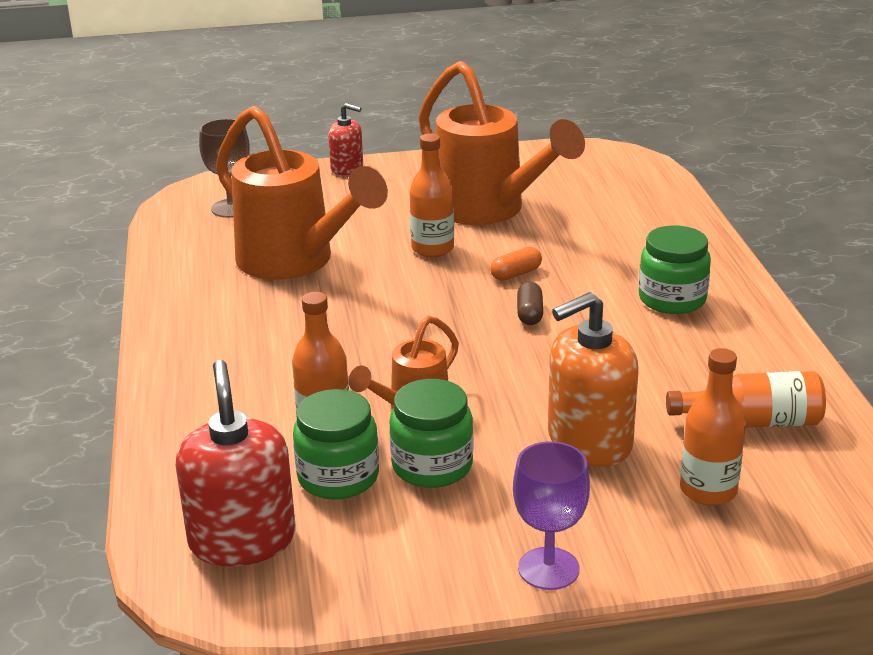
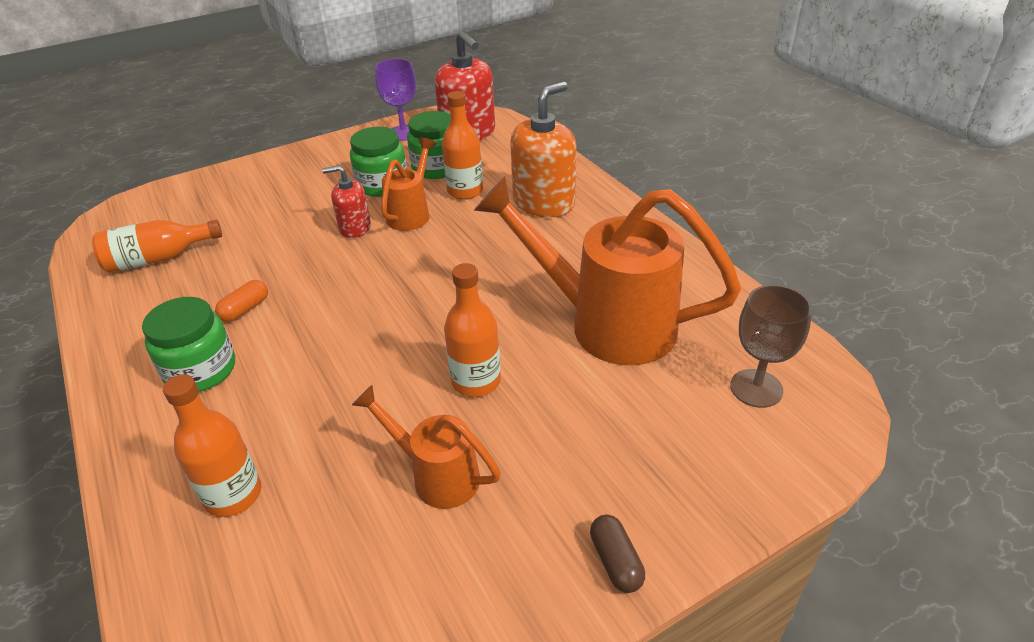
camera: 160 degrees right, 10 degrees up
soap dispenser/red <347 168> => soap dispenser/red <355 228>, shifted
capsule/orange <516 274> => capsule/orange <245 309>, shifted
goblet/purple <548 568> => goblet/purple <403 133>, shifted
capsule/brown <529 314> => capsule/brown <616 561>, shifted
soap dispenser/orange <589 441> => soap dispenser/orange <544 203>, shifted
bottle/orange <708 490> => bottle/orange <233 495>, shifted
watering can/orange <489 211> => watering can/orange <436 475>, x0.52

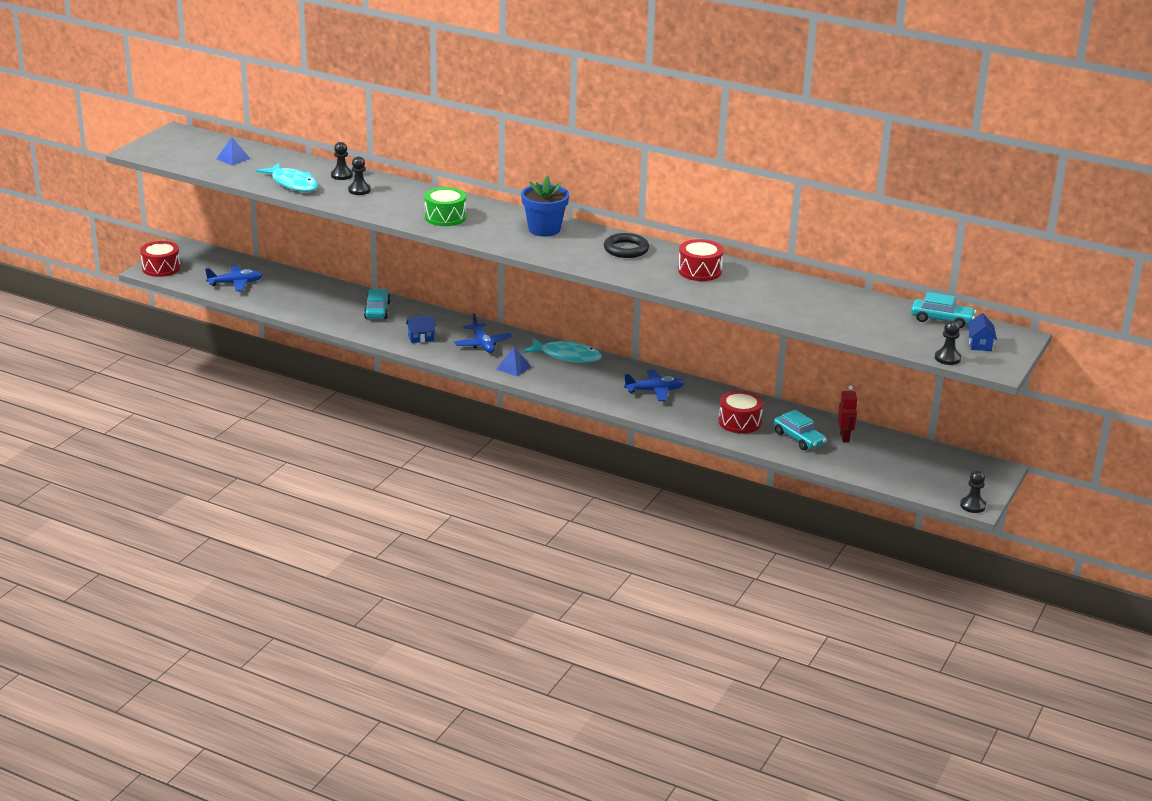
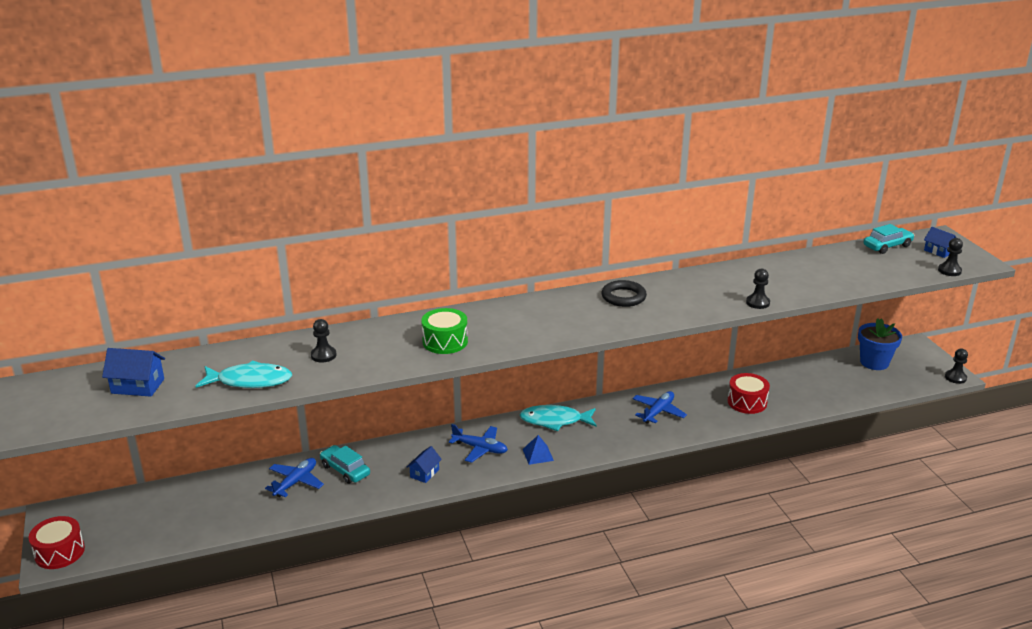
camera: 45 degrees left, 0 degrees up
drum/red <699 271> => nothing
car/turquoise <798 438> => nothing
robot/red <845 437> => nothing
plane/blue <235 283> => plane/blue <296 482>, shifted
pawn/black <341 175> => pawn/black <757 303>, shifted
flower pot/blue <544 229> => flower pot/blue <874 362>, shifted
pyramid/blue <233 158> => house/blue <138 386>
fish/turquoise <567 356> => fish/turquoise <555 421>, 150 degrees counterclockwise

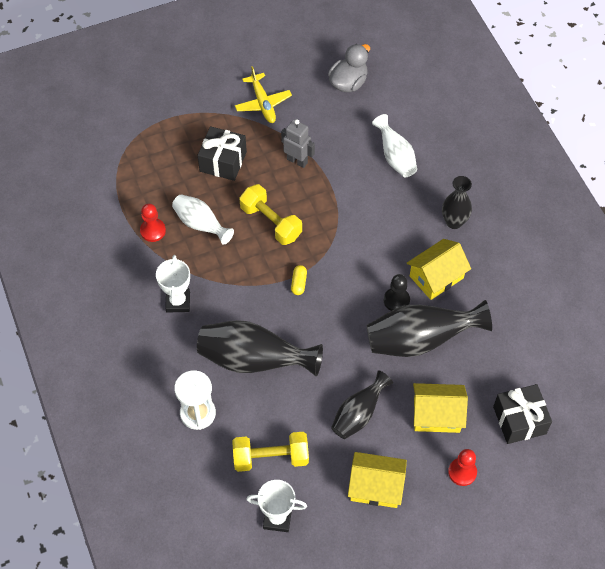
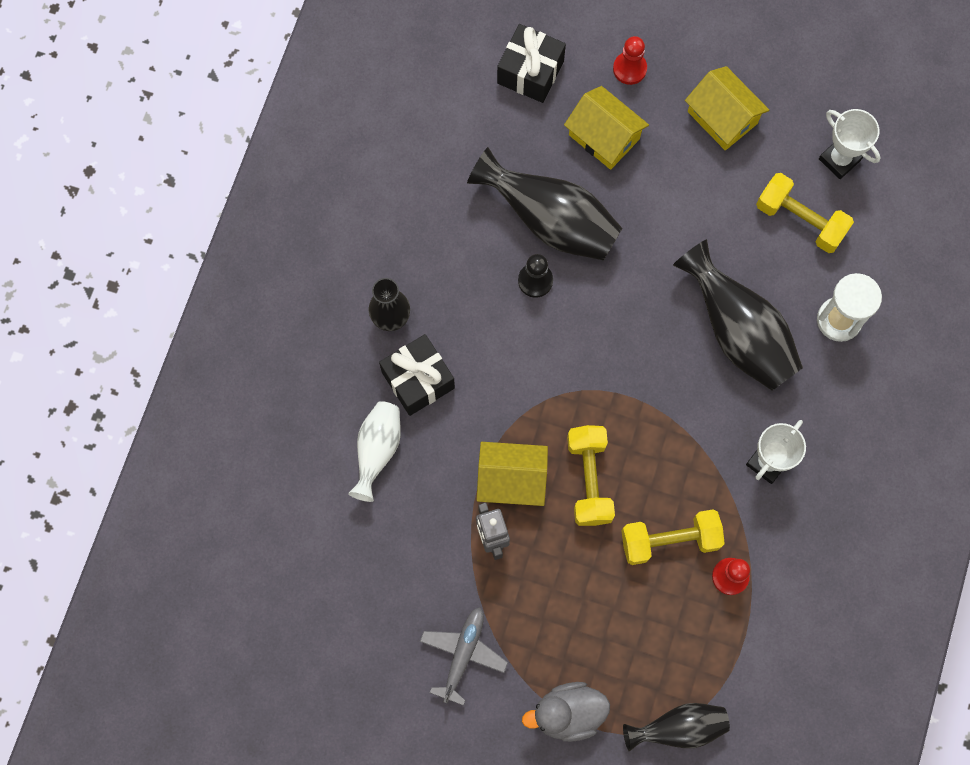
camera: 140 degrees left, 15 degrees up
capsule/yellow <298 283> => nothing
gift/black <223 161> => gift/black <418 380>, shifted
duck/grey <348 83> => duck/grey <567 713>, shifted
vase/black <358 414> => vase/black <678 728>, shifted
house/yellow <436 277> => house/yellow <511 479>, shifted
vase/white <201 225> => dumbbell/yellow <670 540>
plane/yellow <263 103> => plane/grey <463 654>

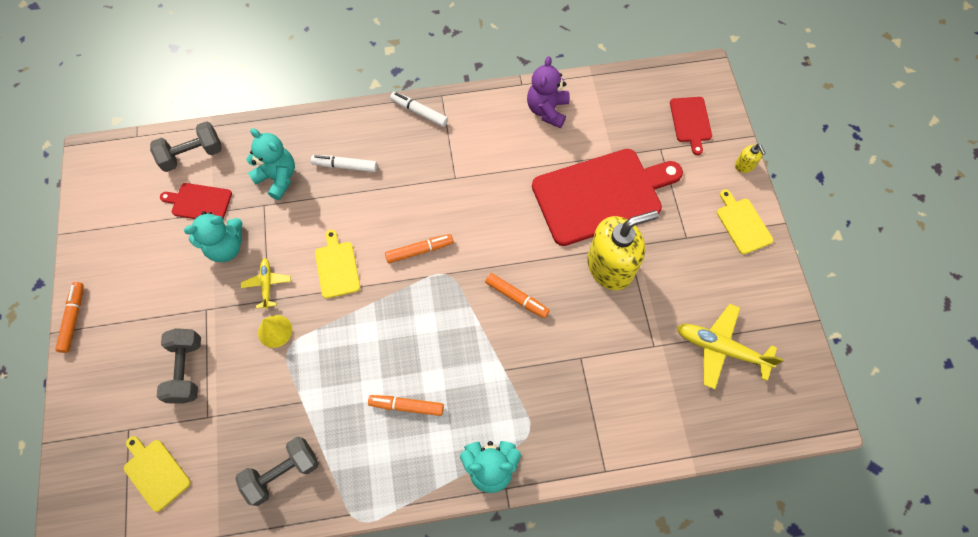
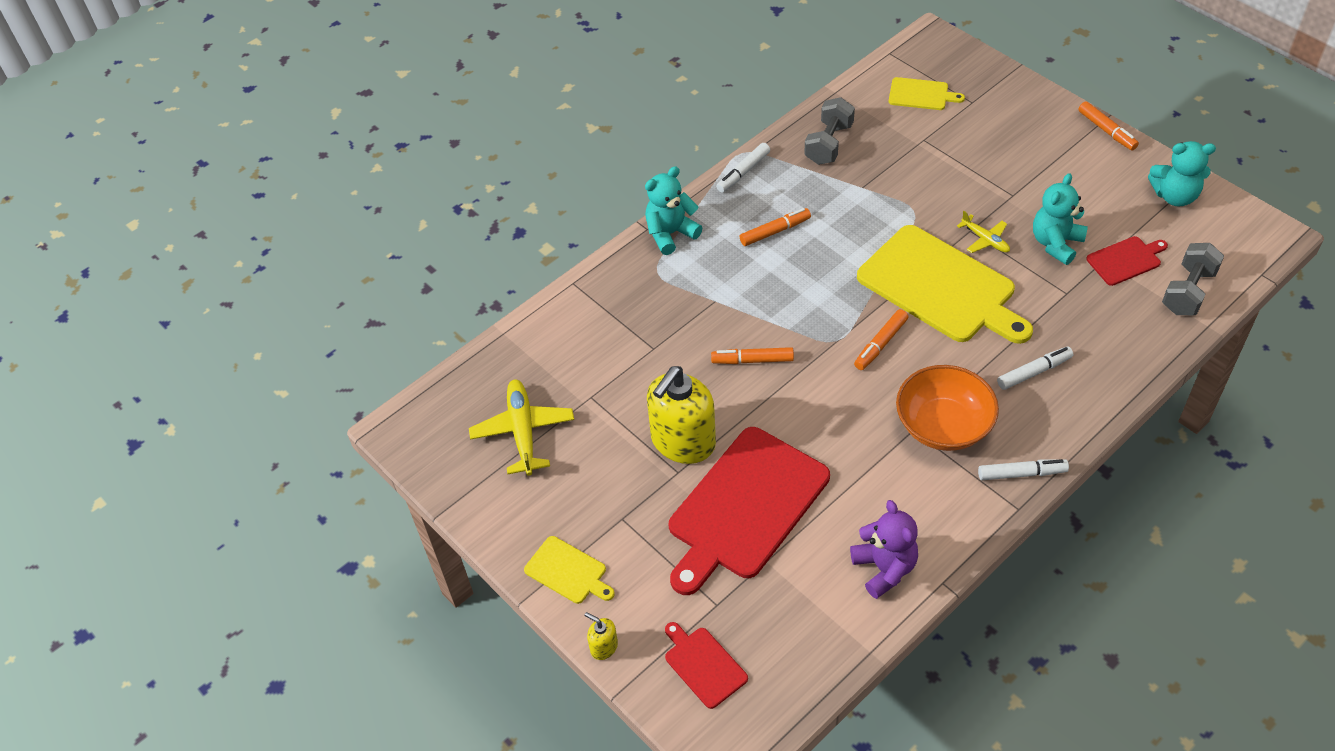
camera: 150 degrees right, 15 degrees down
dumbbell/grey <186 370> => nothing
cone/yellow <275 331> => nothing
nothing => marker/white <743 172>
nothing => bowl/orange <943 425>
teddy bear/turquoise <278 178> => teddy bear/turquoise <1174 196>, shifted
plane/yellow <721 349> => plane/yellow <523 432>, 90 degrees counterclockwise
cutting board/yellow <337 267> => cutting board/yellow <940 287>, x2.16

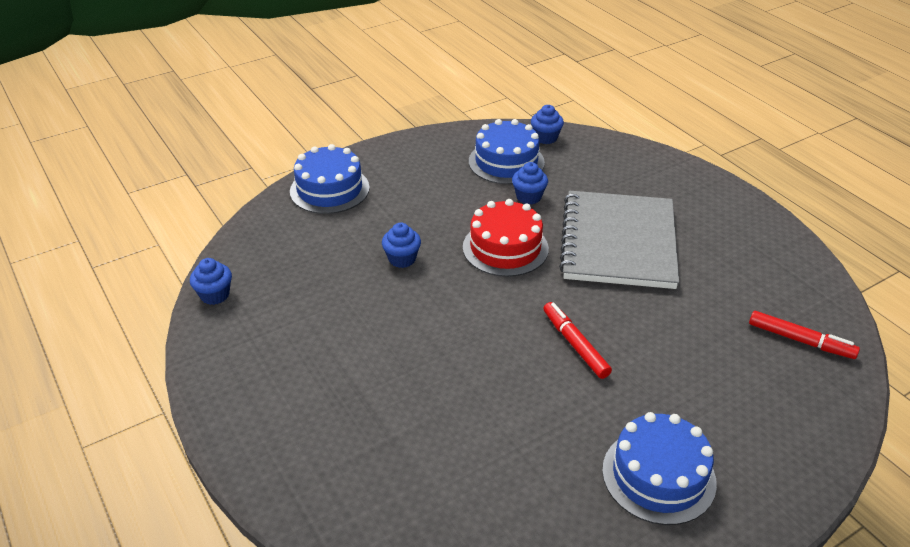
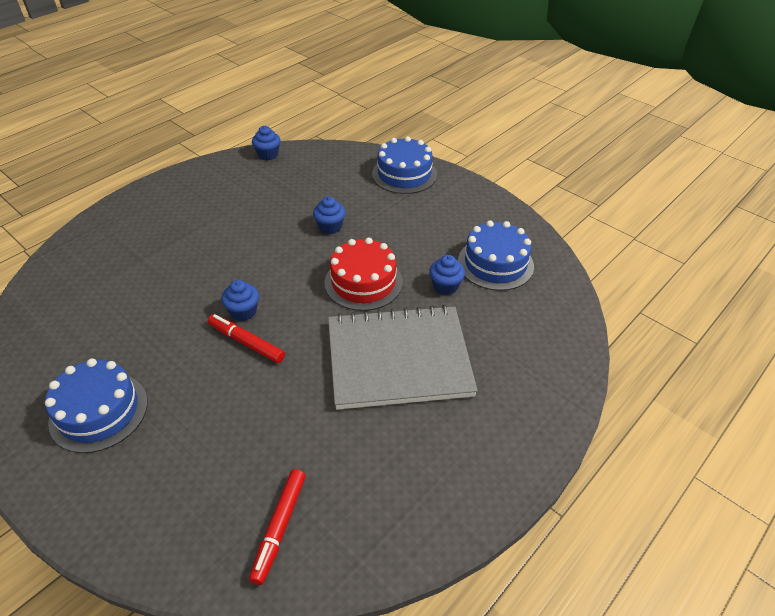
camera: 75 degrees right, 5 degrees up
cupcake/blue <545 138> => cupcake/blue <243 312>, shifted
marker/red <575 344> => marker/red <246 342>, 105 degrees counterclockwise

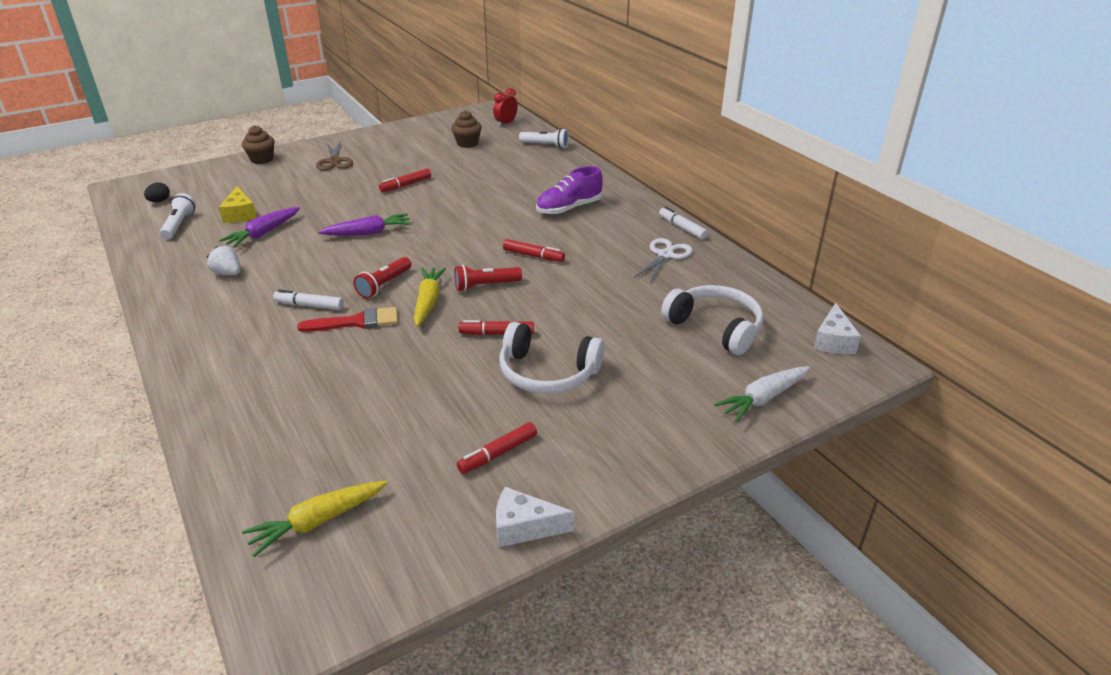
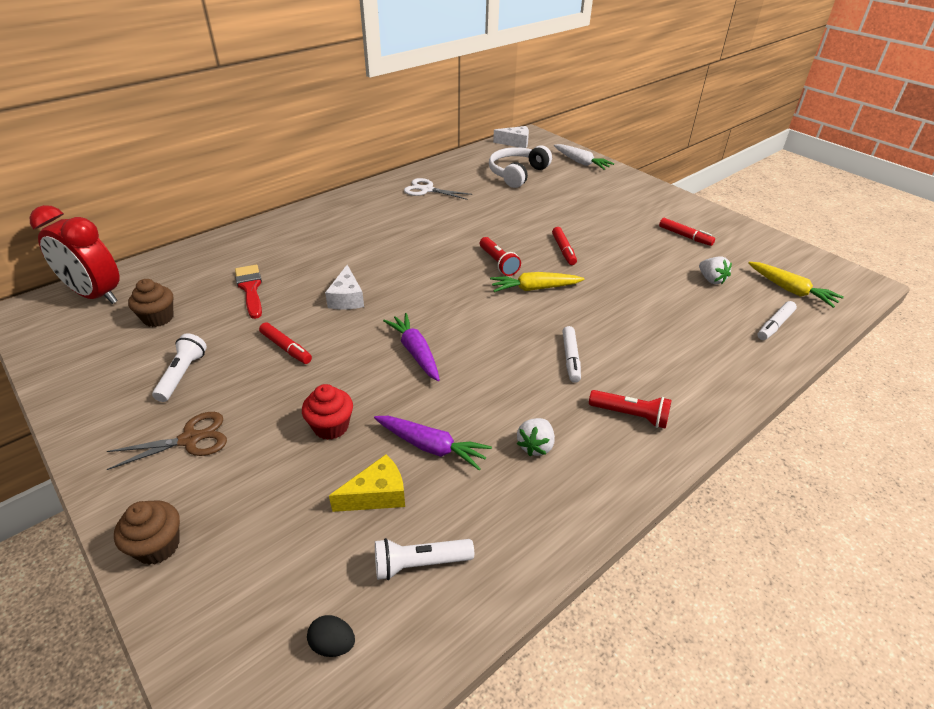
camera: 100 degrees left, 5 degrees up
headphones/white <547 373> => nothing
marker/red <533 256> => nothing
shoe/purple <569 208> => nothing
nothing => cupcake/red <331 426>
nothing => strawberry/white <711 279>
brush/red <356 322> => brush/red <250 289>, shifted
flashlight/red <384 285> => flashlight/red <630 415>, shifted
cheese/white <524 527> => cheese/white <347 298>, shifted
flashlight/white <545 145> => flashlight/white <182 375>, shifted
marker/white <682 228> => marker/white <775 325>, shifted
clock/red <506 123> => clock/red <96 295>, x1.97

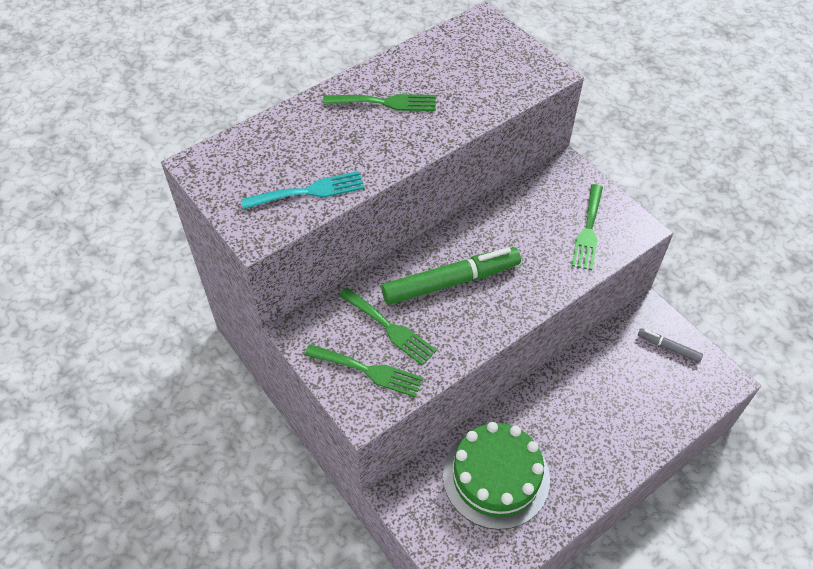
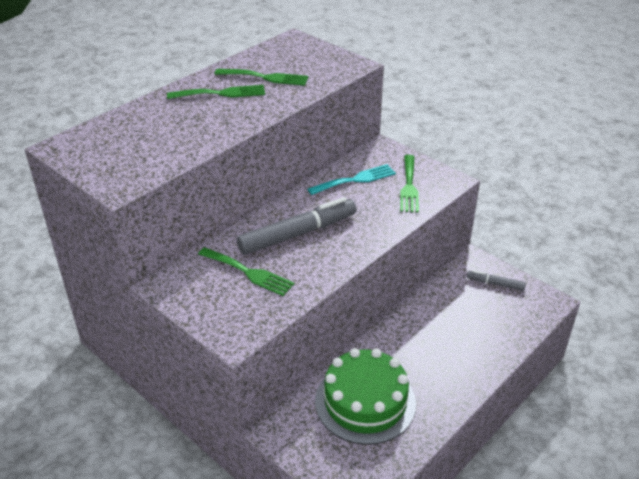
camera: 10 degrees left, 15 degrees down
fork/turquoise <309 191> => fork/turquoise <356 180>, shifted
fork/green <369 371> => fork/green <266 77>, shifted
marker/green <450 282> => marker/grey <297 234>

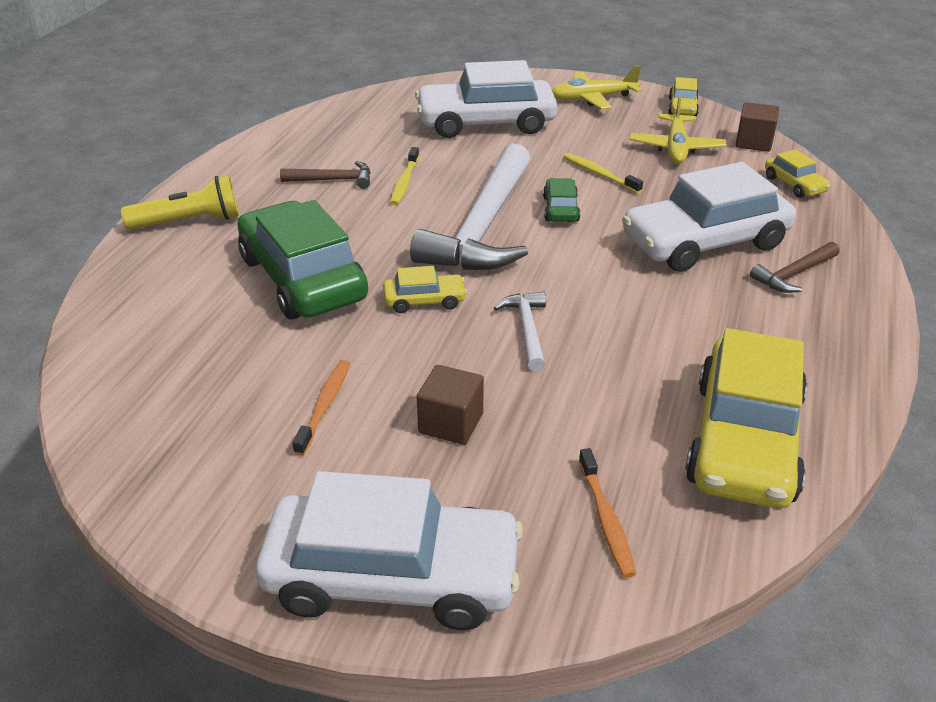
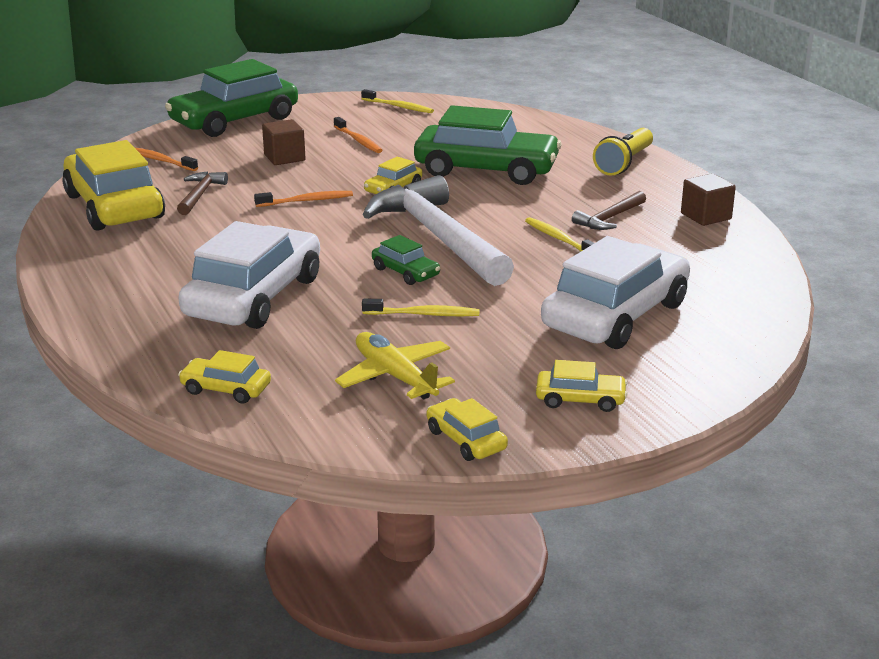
camera: 135 degrees right, 10 degrees down
nothing => toothbrush/yellow <398 107>
cube/brown <753 142> => cube/brown <706 216>, shifted
hammer/brown <794 274> => hammer/brown <200 195>, shifted
hammer/white <527 330> => toothbrush/orange <306 201>
plane/yellow <592 98> => car/yellow <580 399>
car/white <392 576> => car/green <234 121>

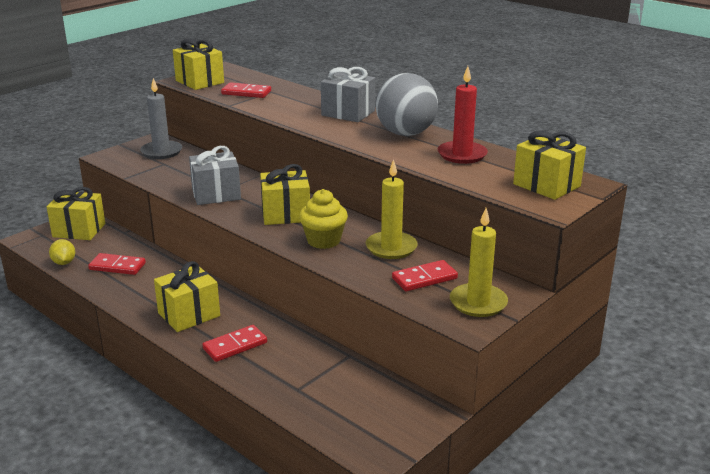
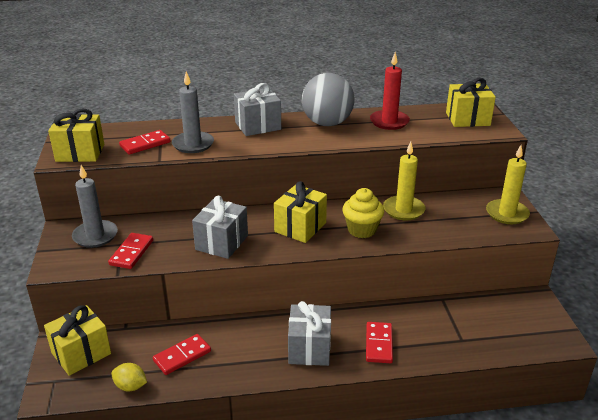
camera: 50 degrees left, 5 degrees up
nothing => candle/grey <193 144>
domino/red <424 278> => domino/red <131 252>, shifted
gift/yellow <189 314> => gift/grey <309 348>

